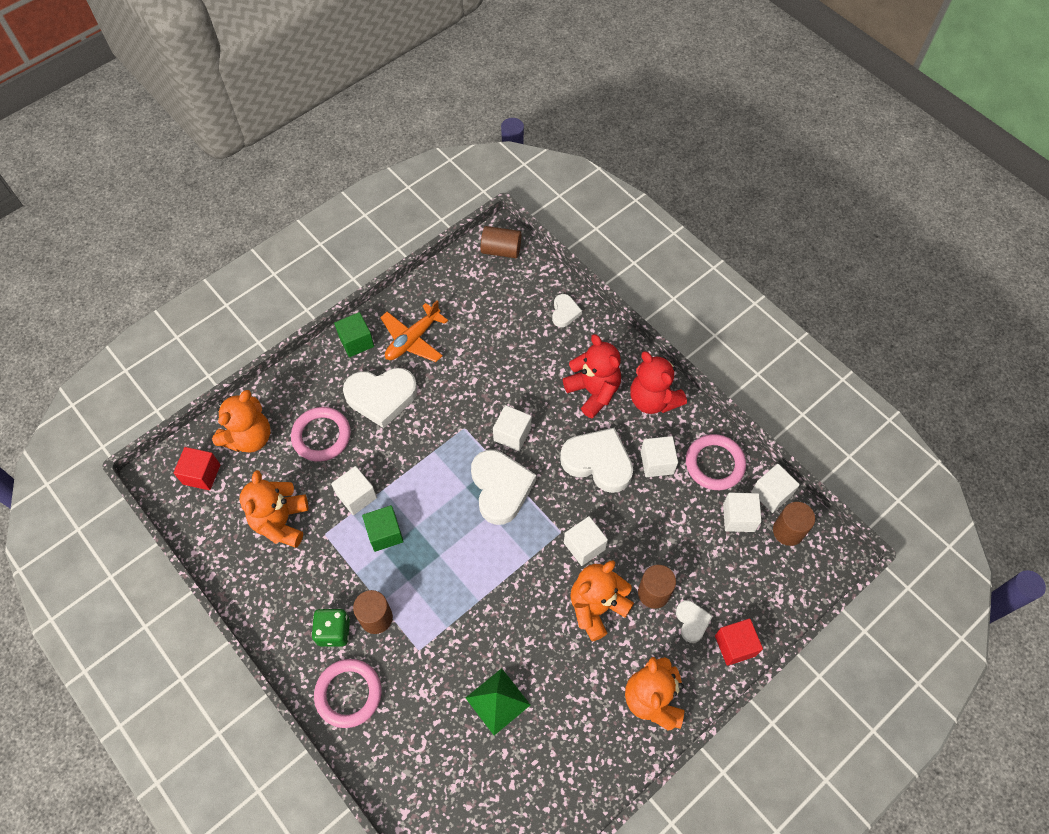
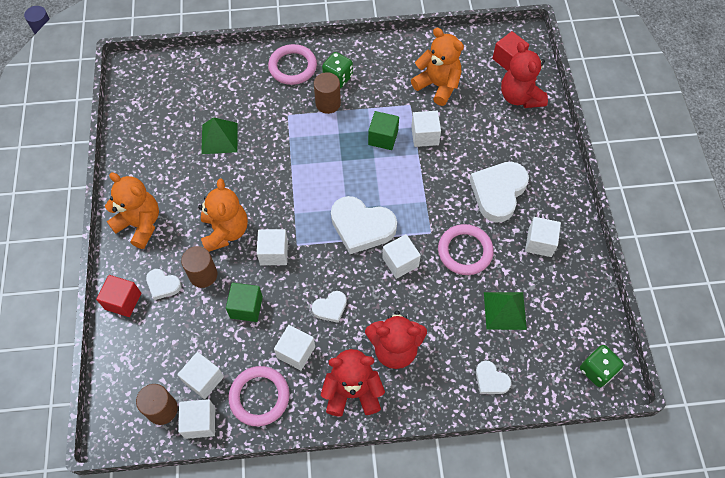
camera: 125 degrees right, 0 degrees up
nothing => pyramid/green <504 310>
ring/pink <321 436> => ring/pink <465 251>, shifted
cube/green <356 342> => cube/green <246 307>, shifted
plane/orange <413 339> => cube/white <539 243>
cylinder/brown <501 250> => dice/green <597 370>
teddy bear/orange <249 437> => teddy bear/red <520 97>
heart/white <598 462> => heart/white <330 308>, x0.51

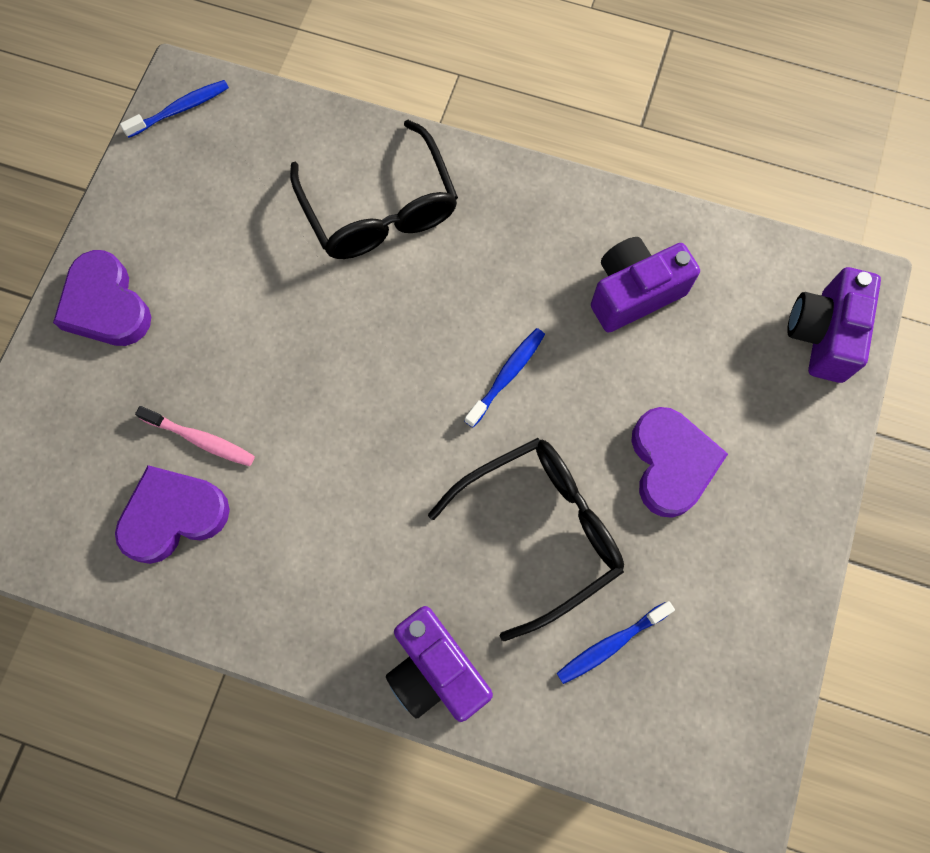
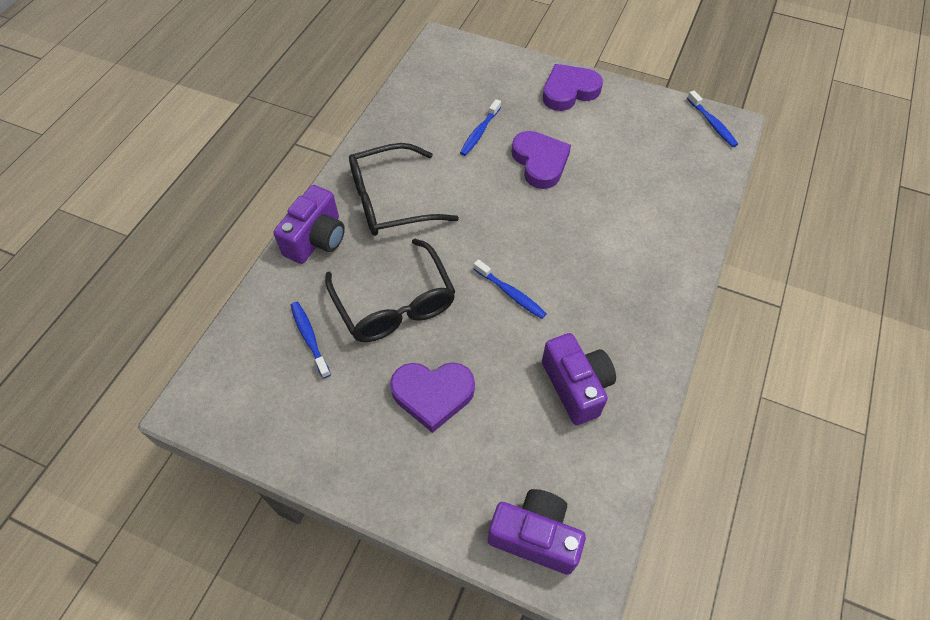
camera: 95 degrees right, 15 degrees down
heart/purple <173 515> => heart/purple <540 162>, shifted
glasses/black <379 209> => glasses/black <391 201>, shifted
toothbrush/pink <201 439> => toothbrush/blue <479 132>
camera/purple <436 670> => camera/purple <316 239>, 150 degrees clockwise

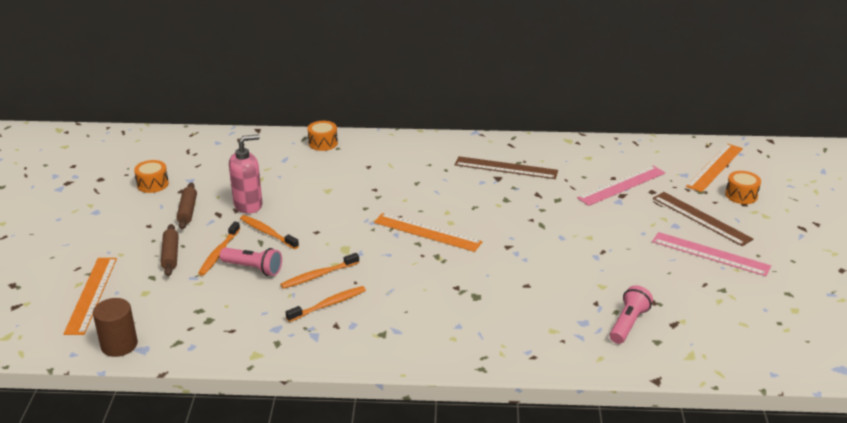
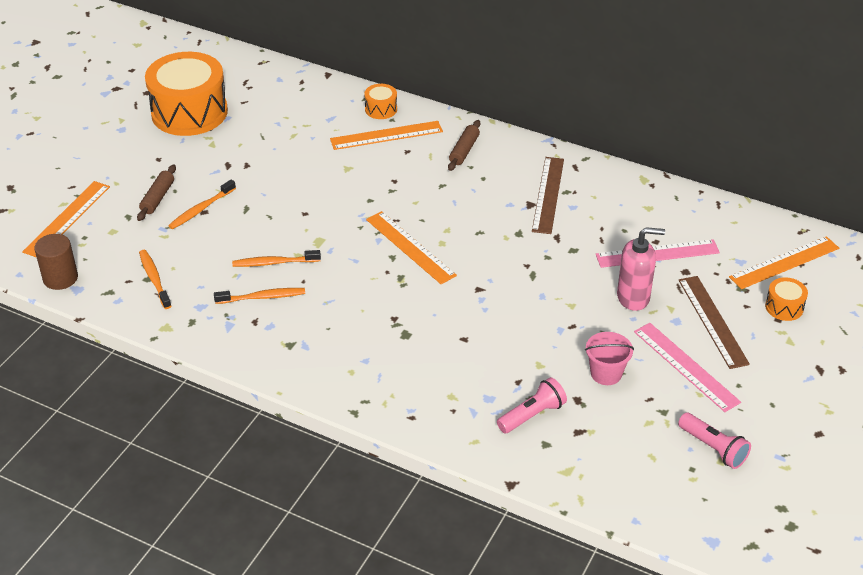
camera: 25 degrees right, 10 degrees up
nothing => ruler/orange <386 135>
nothing => bucket/pink <606 373>
rolling pin/brown <187 211> => rolling pin/brown <464 150>, shifted
flashlight/pink <253 268> => flashlight/pink <713 448>, shifted
soap dispenser/pink <248 205> => soap dispenser/pink <633 297>, shifted
toothbrush/orange <267 233> => toothbrush/orange <154 279>, shifted
ruler/brown <506 168> => ruler/brown <548 194>, 60 degrees clockwise
drum/orange <153 184> => drum/orange <189 112>, x2.34

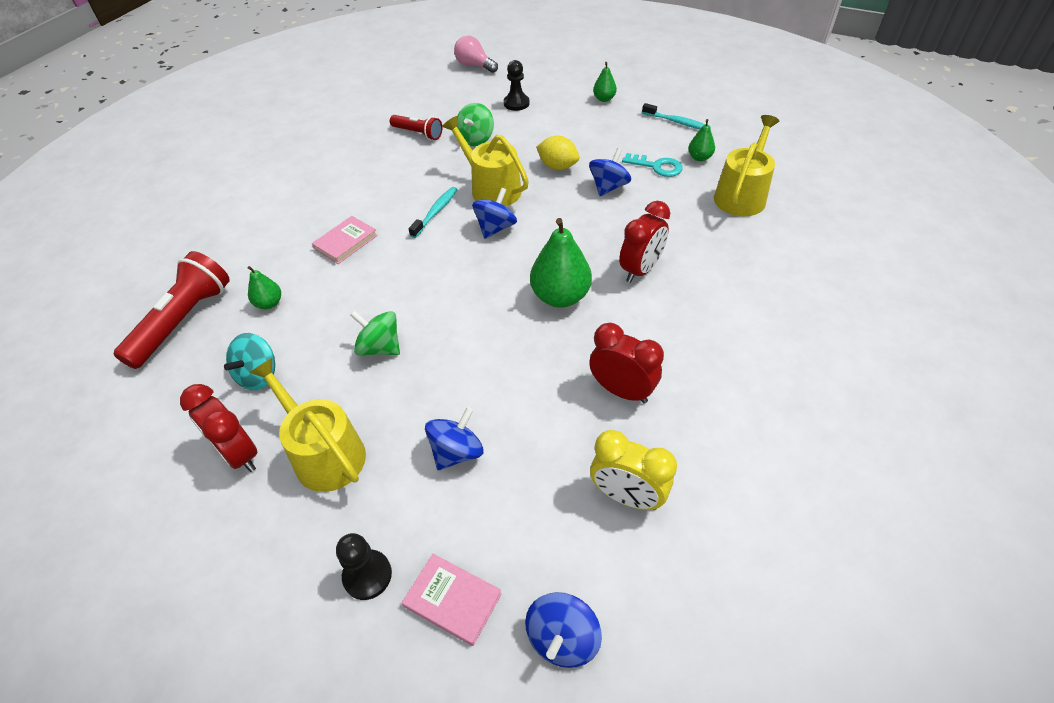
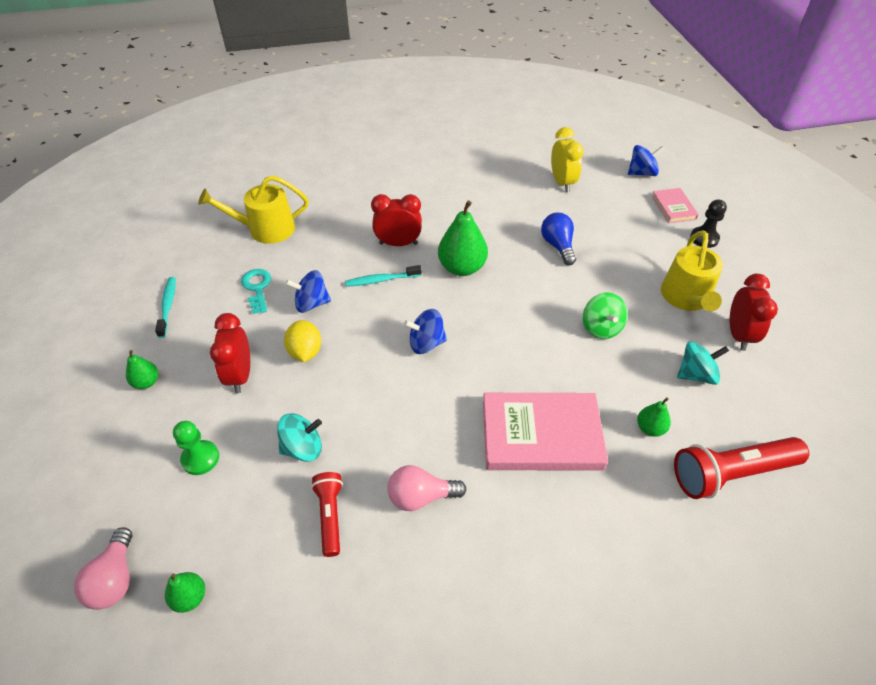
camera: 130 degrees left, 0 degrees up
spinning top/blue <457 452> => nothing
watering can/yellow <491 188> => nothing
nothing => light bulb/pink <421 496>
nothing => light bulb/blue <558 246>
toothbrush/turquoise <436 212> => toothbrush/turquoise <381 280>, shifted
clock/red <621 391> => clock/red <240 375>, shifted
pear/green <699 158> => pear/green <190 597>, shifted
spinning top/green <476 139> => spinning top/turquoise <303 448>
pawn/black <516 103> => pawn/green <200 458>
book/pink <346 242> => book/pink <541 435>, x1.96

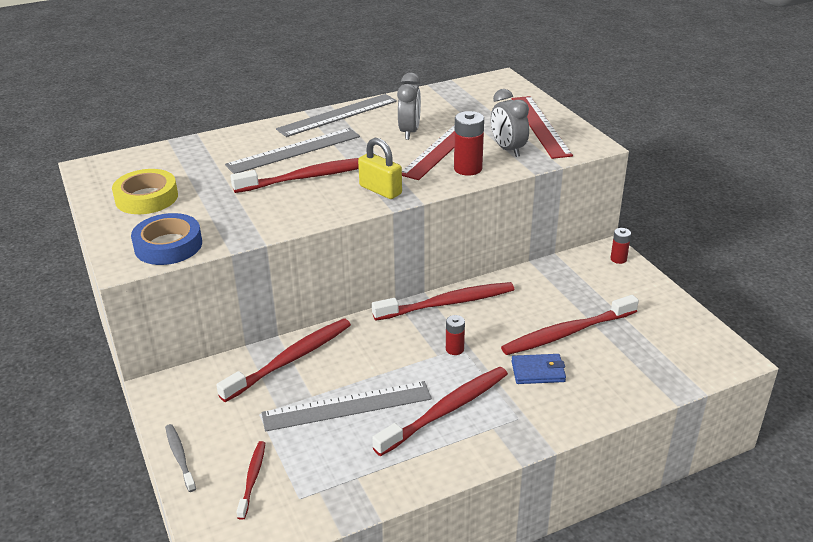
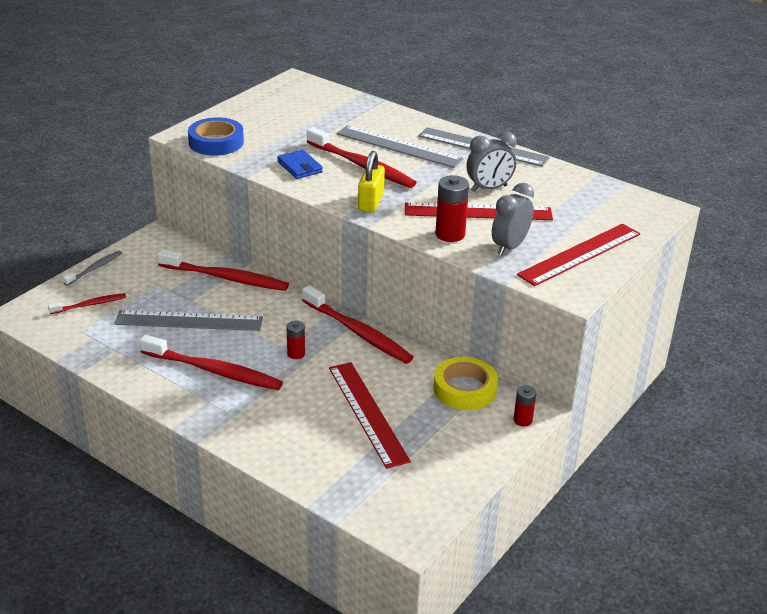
camera: 60 degrees right, 0 degrees up
tape/yellow <146 198> => tape/yellow <464 389>, shifted
wallet/blue <538 371> => wallet/blue <300 167>, shifted
toothbrush/red <567 333> => ruler/red <367 413>
ruler/grey <347 406> => ruler/grey <189 321>, 45 degrees counterclockwise

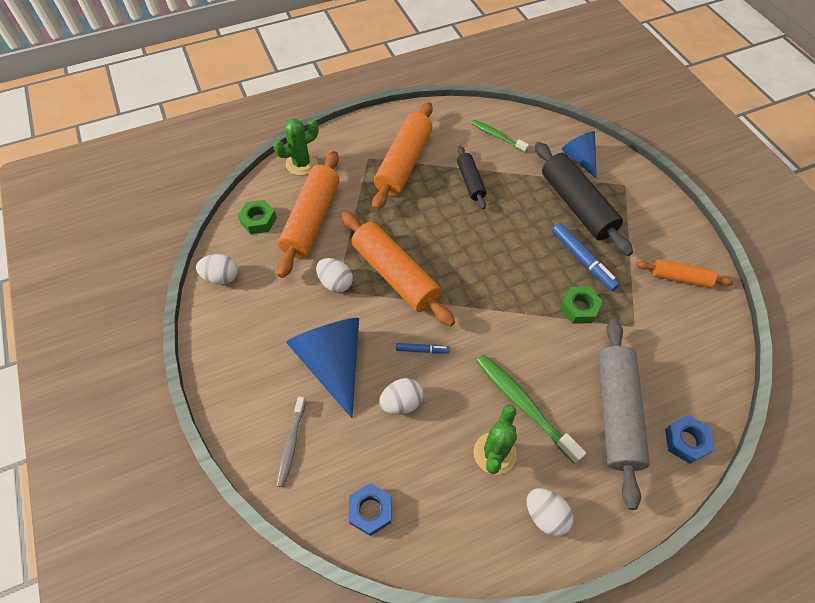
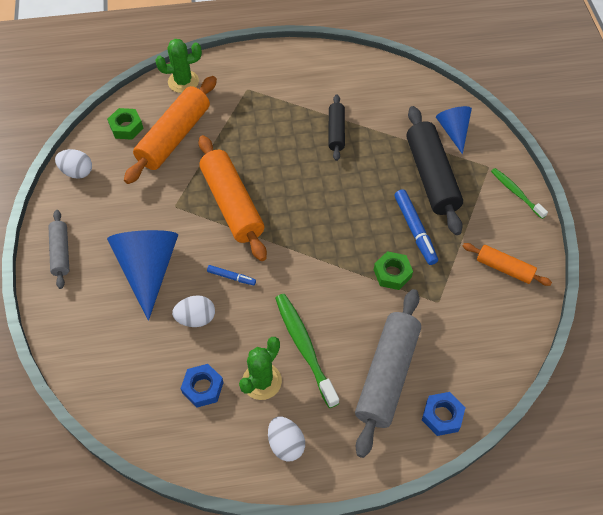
camera: 15 degrees right, 0 degrees up
toothbrush/grey <291 444> => nothing
egg/white <336 283> => nothing
rolling pin/orange <403 163> => nothing
nothing => rolling pin/grey <61 252>
nut/blue <370 511> => nut/blue <203 388>, shifted
toothbrush/green <497 136> => toothbrush/green <516 193>, shifted

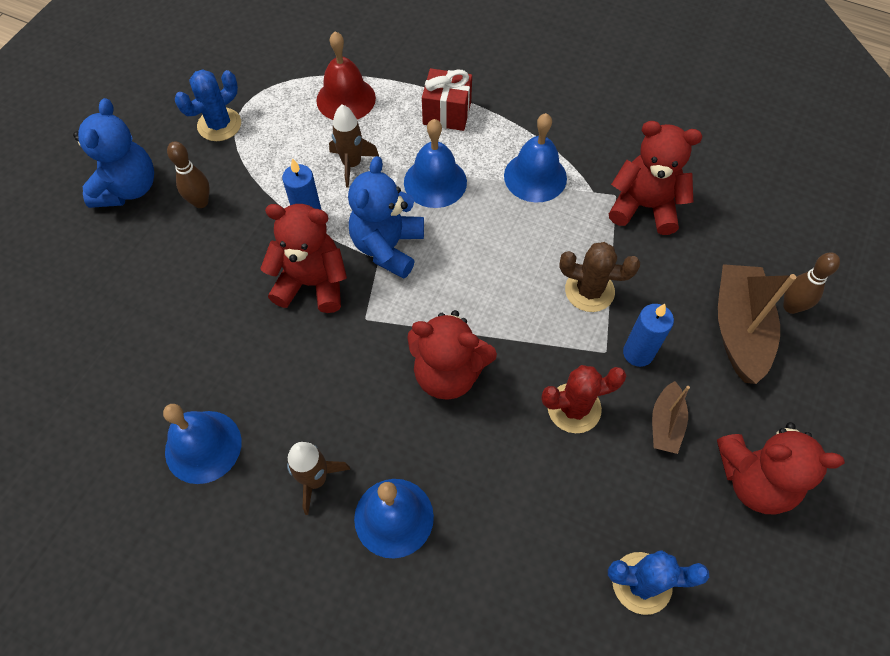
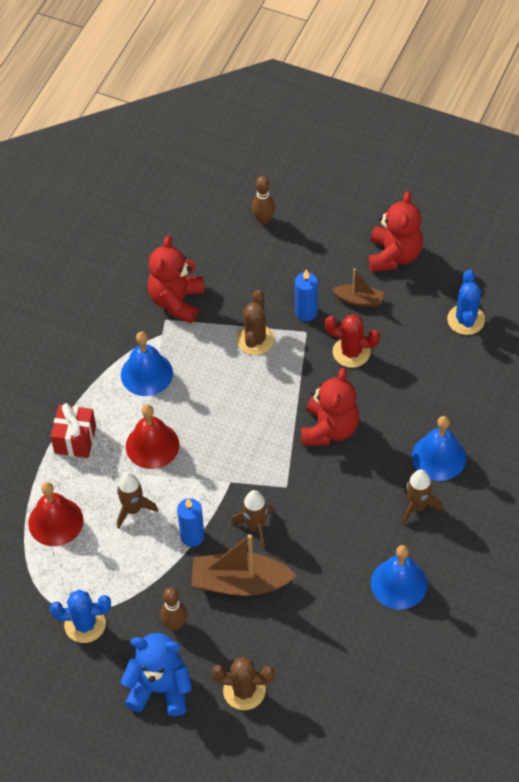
camera: 90 degrees left, 5 degrees down
teddy bear/blue <388 247> => nothing
nothing => cactus/brown <244 690>
boat/brown <739 329> => boat/brown <240 582>, shifted
teddy bear/red <312 283> => rocket/brown <255 527>
bell/blue <435 182> => bell/red <152 445>
cactus/blue <219 125> => cactus/blue <85 624>, 45 degrees counterclockwise
cactus/red <574 408> => cactus/red <351 352>, 60 degrees counterclockwise

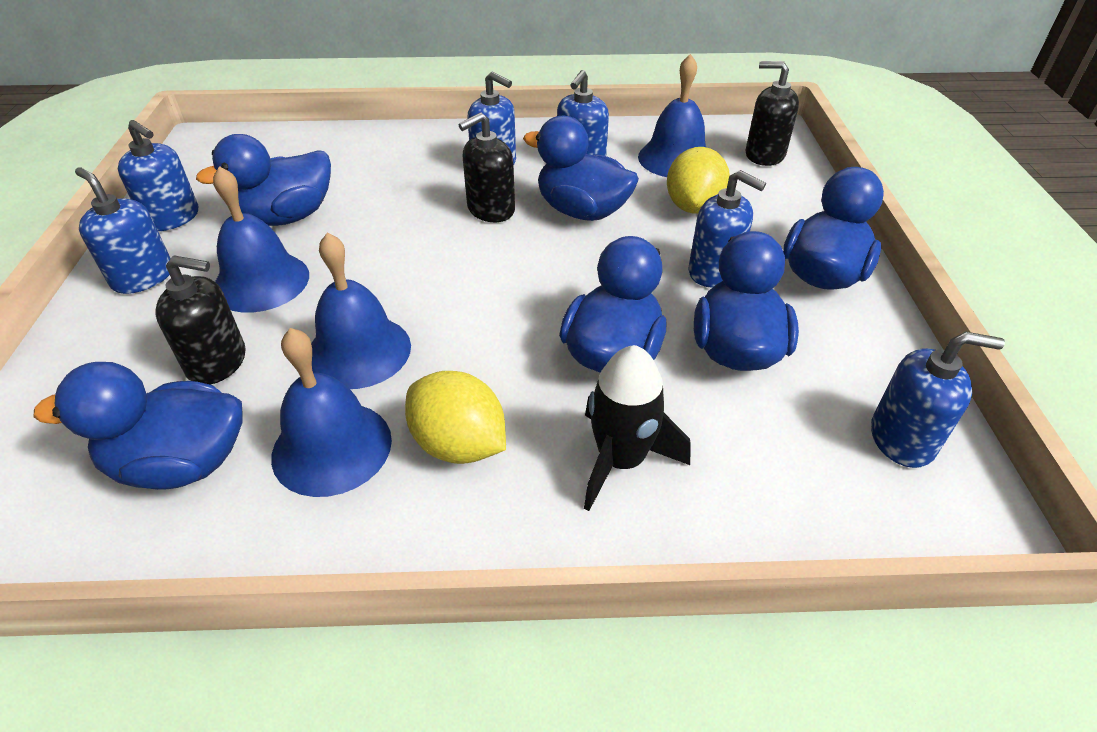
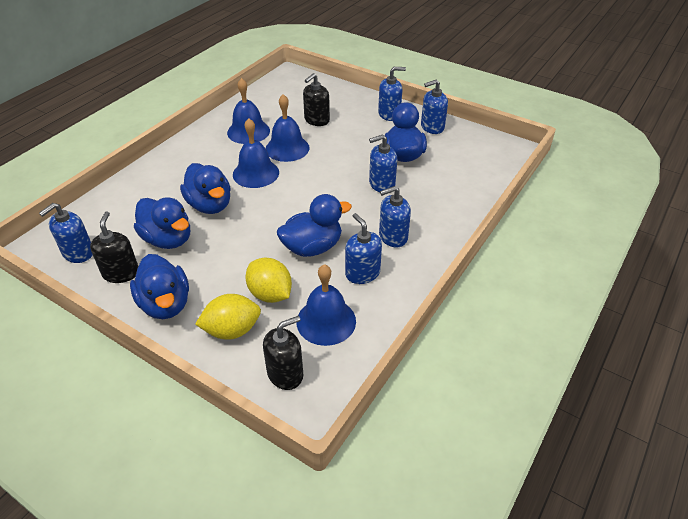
camera: 125 degrees right, 0 degrees up
duck/blue <181 463> => nothing
rocket/black <621 460> => nothing
bell/blue <261 281> => bell/blue <256 173>, shifted
lemon/yellow <459 444> => lemon/yellow <232 330>, shifted
soap dispenser/black <490 210> => soap dispenser/black <121 273>, shifted
soap dispenser/blue <714 271> => soap dispenser/blue <381 184>, shifted

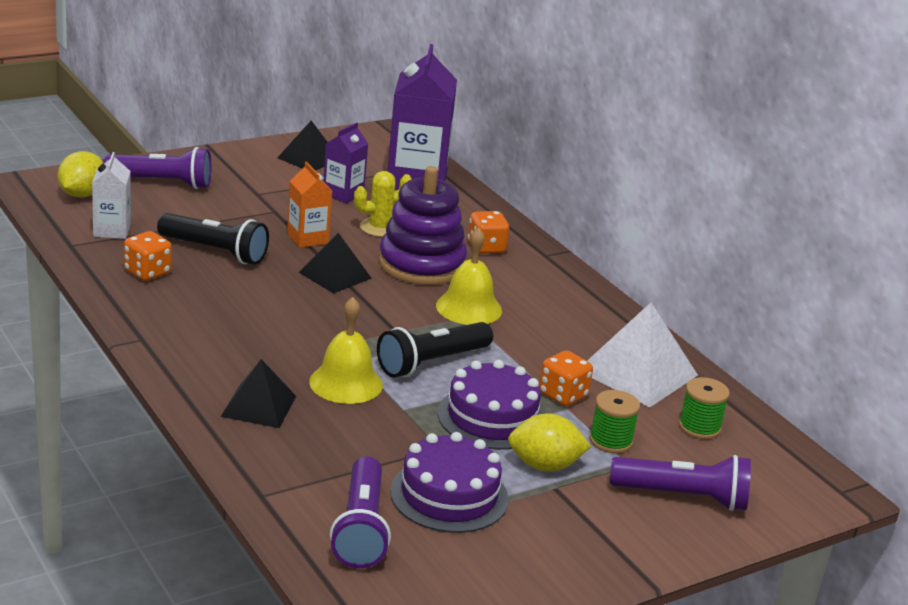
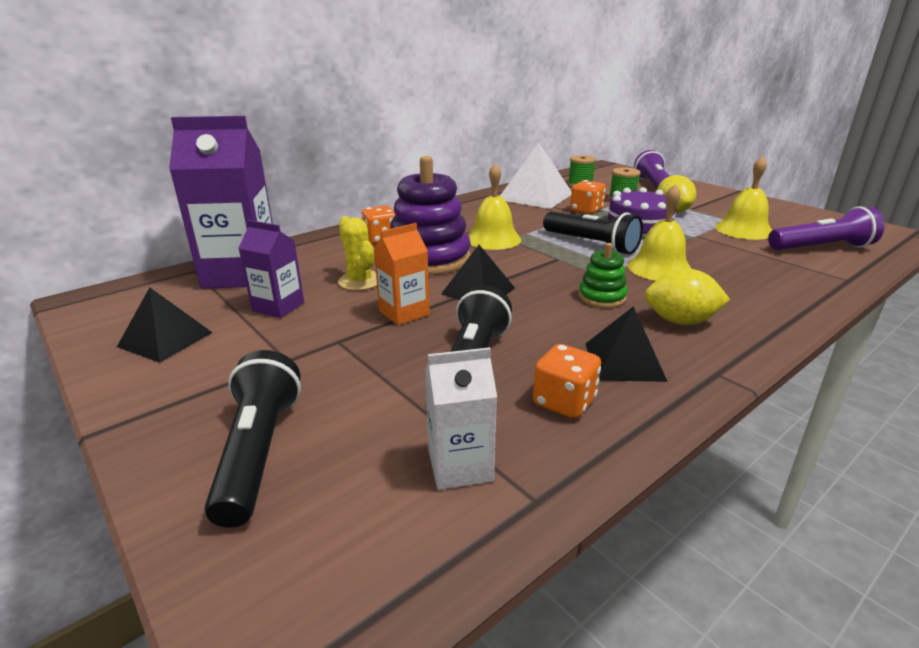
camera: 95 degrees left, 0 degrees up
nothing => stacking toy/green <602 297>
lemon/yellow <82 194> => lemon/yellow <680 321>, shifted
pyramid/black <258 406> => pyramid/black <624 361>, shifted
cake/purple <449 495> => bell/yellow <743 230>
flashlight/purple <162 183> => flashlight/black <258 451>

